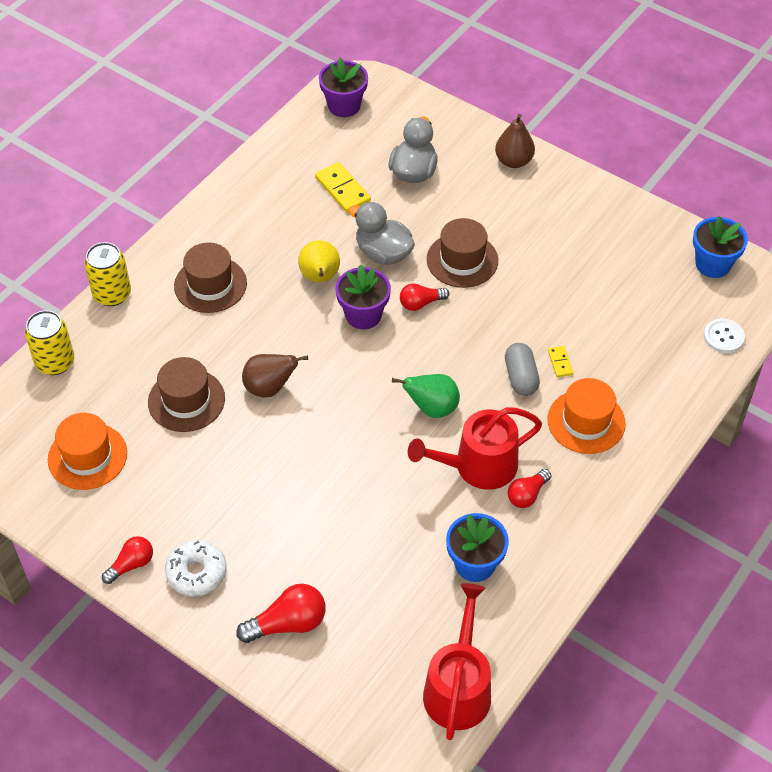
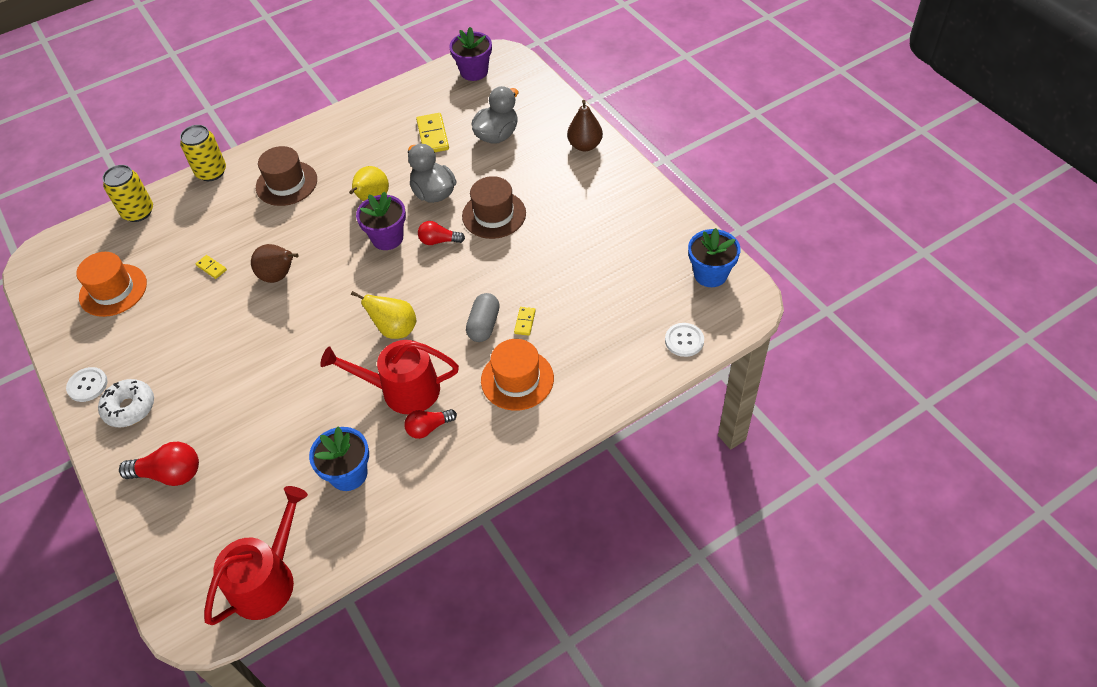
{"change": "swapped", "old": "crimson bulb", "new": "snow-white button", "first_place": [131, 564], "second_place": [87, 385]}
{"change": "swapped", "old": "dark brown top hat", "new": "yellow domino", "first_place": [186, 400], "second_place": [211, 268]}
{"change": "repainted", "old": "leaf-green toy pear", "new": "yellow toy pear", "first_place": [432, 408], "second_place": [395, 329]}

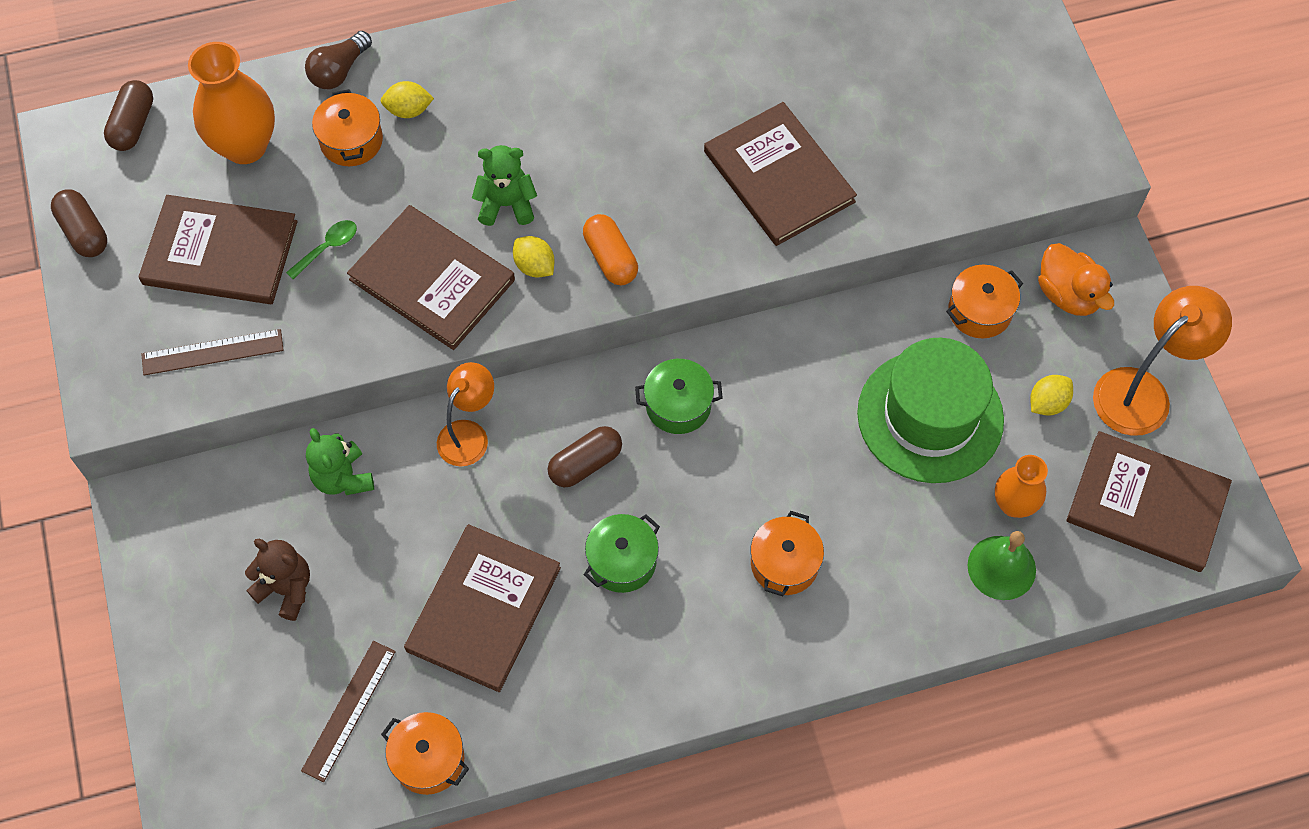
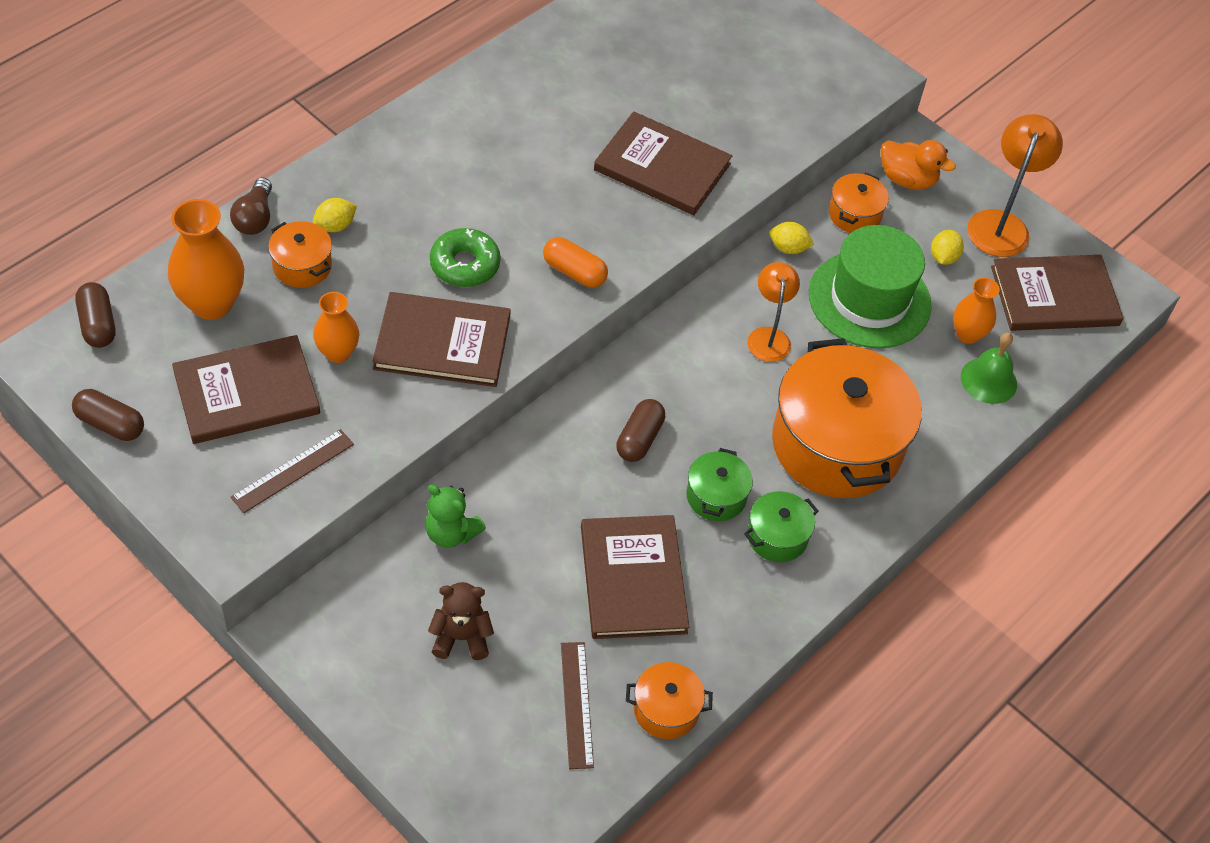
{"change": "swapped", "old": "leaf-green tablespoon", "new": "bright orange tall vase", "first_place": [327, 247], "second_place": [338, 353]}
{"change": "swapped", "old": "leaf-green teddy", "new": "leaf-green doughnut", "first_place": [506, 204], "second_place": [465, 265]}
{"change": "shifted", "old": "leaf-green stockpot", "first_place": [678, 405], "second_place": [777, 536]}
{"change": "shifted", "old": "bright orange desk lamp", "first_place": [469, 434], "second_place": [768, 336]}
{"change": "shifted", "old": "yellow toy lemon", "first_place": [534, 266], "second_place": [788, 248]}
{"change": "scaled", "old": "bright orange stockpot", "first_place": [784, 564], "second_place": [836, 445], "factor": 2.24}

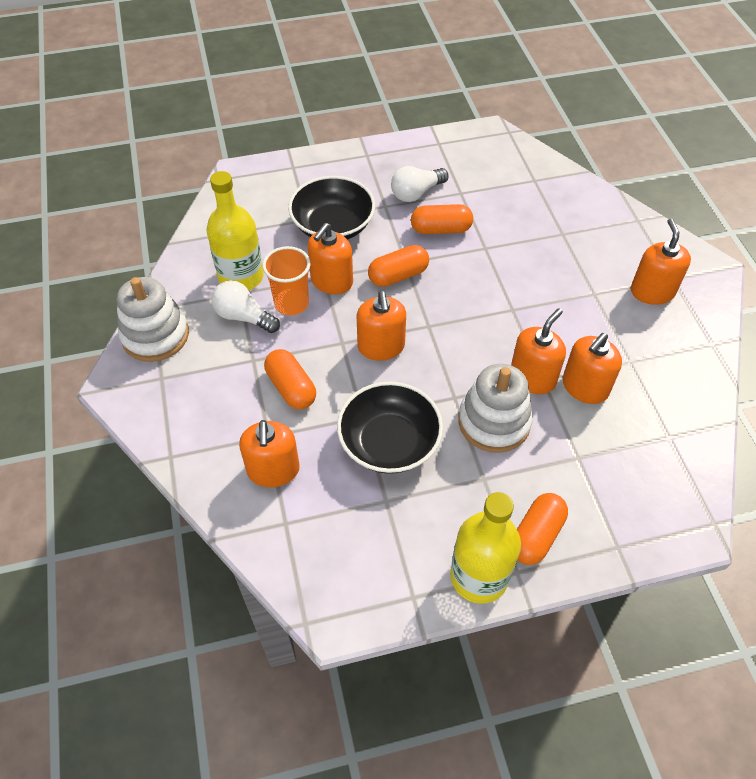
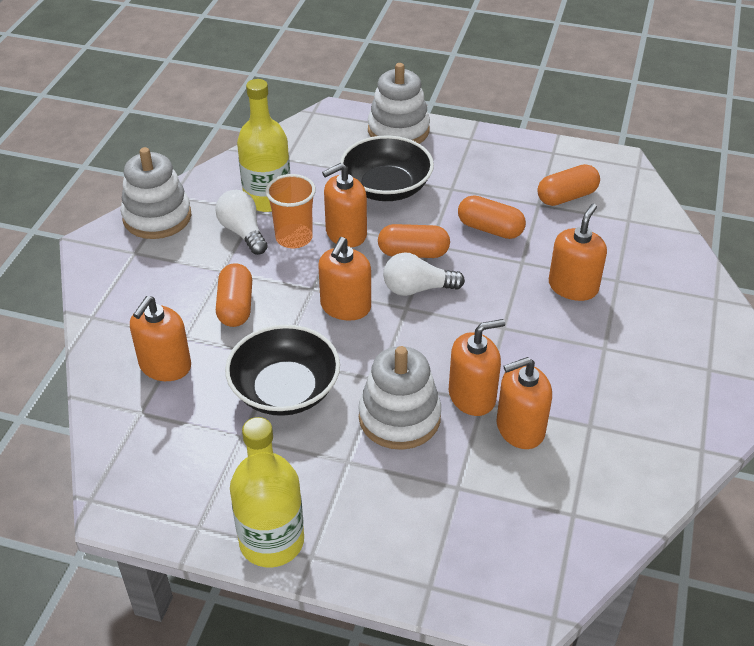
{"change": "new", "new": "snow-white stacking toy", "second_place": [398, 130]}
{"change": "shifted", "old": "snow-white bulb", "first_place": [416, 193], "second_place": [417, 289]}
{"change": "shifted", "old": "bright orange pill", "first_place": [536, 535], "second_place": [566, 197]}
{"change": "shifted", "old": "bright orange soap dispenser", "first_place": [652, 292], "second_place": [573, 287]}

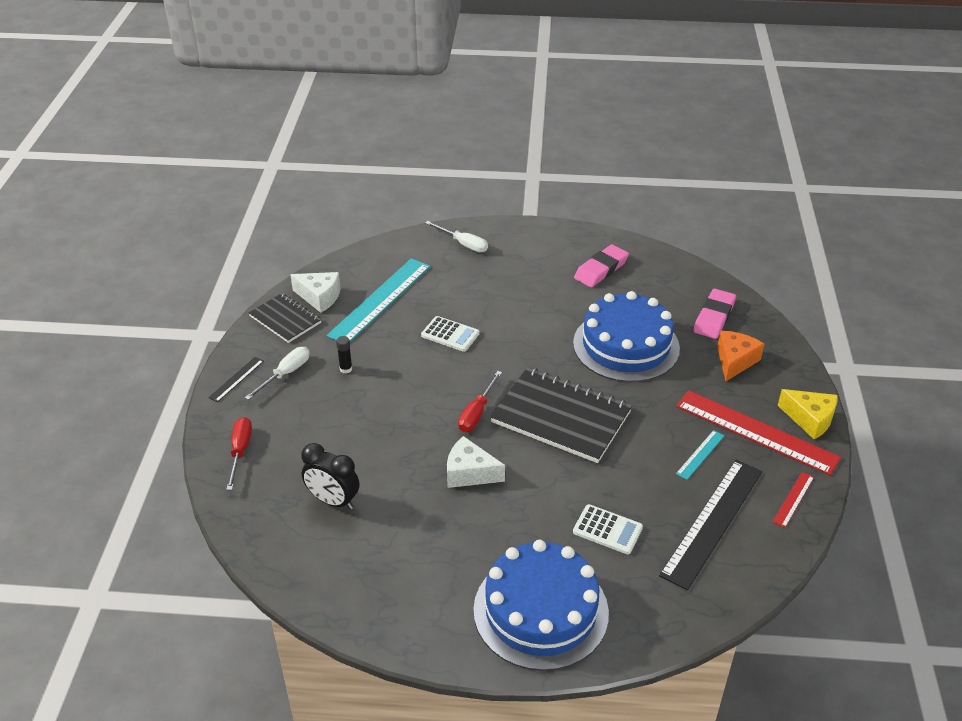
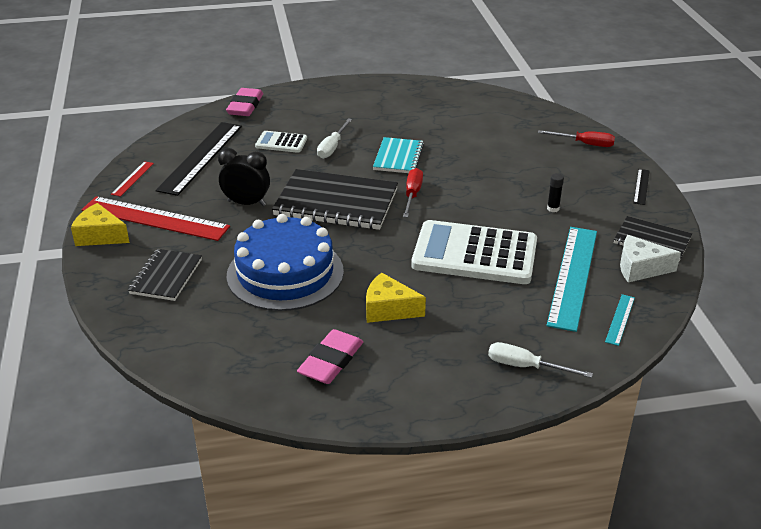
{"change": "swapped", "old": "bright orange cheese wedge", "new": "black notepad", "first_place": [735, 361], "second_place": [166, 276]}
{"change": "shifted", "old": "black clock", "first_place": [333, 501], "second_place": [246, 203]}
{"change": "shifted", "old": "rose-pink pencil eraser", "first_place": [714, 317], "second_place": [245, 106]}
{"change": "shifted", "old": "snow-white flat screwdriver", "first_place": [285, 374], "second_place": [332, 147]}
{"change": "new", "new": "yellow cheese wedge", "second_place": [388, 309]}
{"change": "swapped", "old": "snow-white cheese wedge", "new": "aqua notepad", "first_place": [469, 473], "second_place": [398, 157]}
{"change": "scaled", "old": "snow-white calculator", "first_place": [450, 334], "second_place": [474, 254], "factor": 2.13}
{"change": "rotated", "old": "crimson flat screwdriver", "first_place": [240, 451], "second_place": [584, 144], "degrees": -60}
{"change": "shifted", "old": "aqua ruler", "first_place": [700, 454], "second_place": [620, 319]}
{"change": "gone", "old": "blue cake", "first_place": [541, 611]}

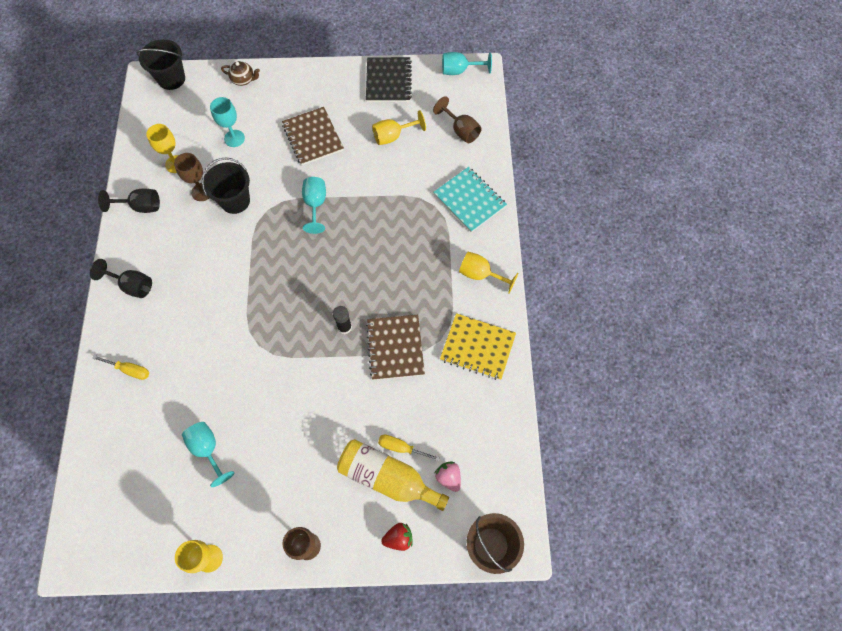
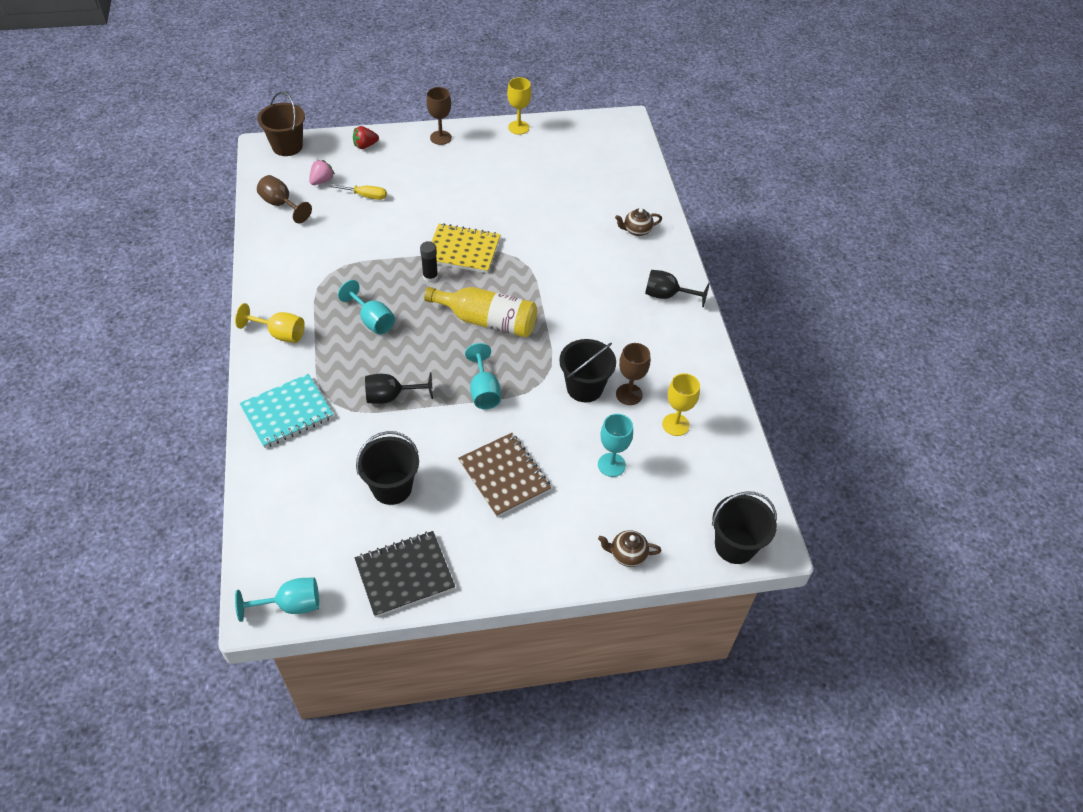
{"change": "rotated", "old": "aqua notepad", "first_place": [469, 200], "second_place": [287, 412], "degrees": -75}
{"change": "shifted", "old": "dark brown goblet", "first_place": [461, 130], "second_place": [281, 205]}
{"change": "rotated", "old": "rose-pink toy strawberry", "first_place": [448, 477], "second_place": [322, 181], "degrees": -105}
{"change": "shifted", "old": "aqua goblet", "first_place": [208, 449], "second_place": [372, 320]}
{"change": "rotated", "old": "black notepad", "first_place": [388, 81], "second_place": [404, 574], "degrees": 75}
{"change": "swapped", "old": "yellow goblet", "new": "black bucket", "first_place": [393, 136], "second_place": [392, 487]}
{"change": "shifted", "old": "black goblet", "first_place": [141, 207], "second_place": [391, 397]}
{"change": "shifted", "old": "yellow bottle", "first_place": [387, 477], "second_place": [487, 321]}
{"change": "shifted", "old": "yellow notepad", "first_place": [477, 347], "second_place": [463, 250]}
{"change": "swapped", "old": "yellow flat screwdriver", "new": "dark brown teapot", "first_place": [129, 370], "second_place": [637, 230]}
{"change": "gone", "old": "dark brown notepad", "first_place": [395, 348]}

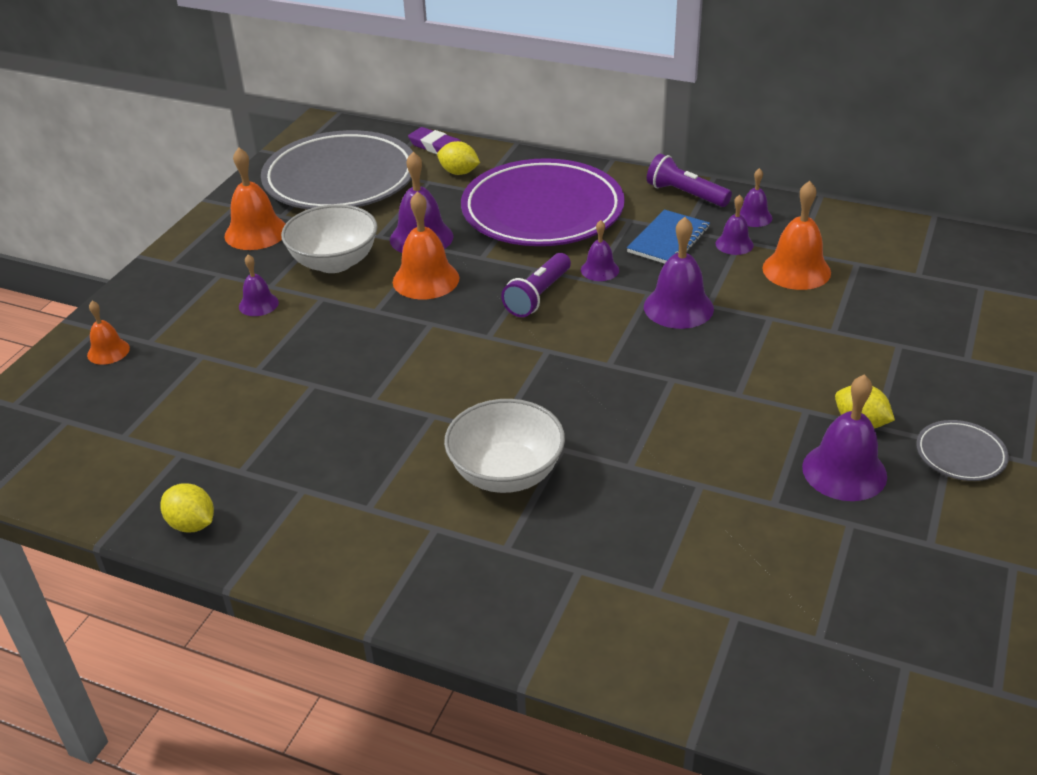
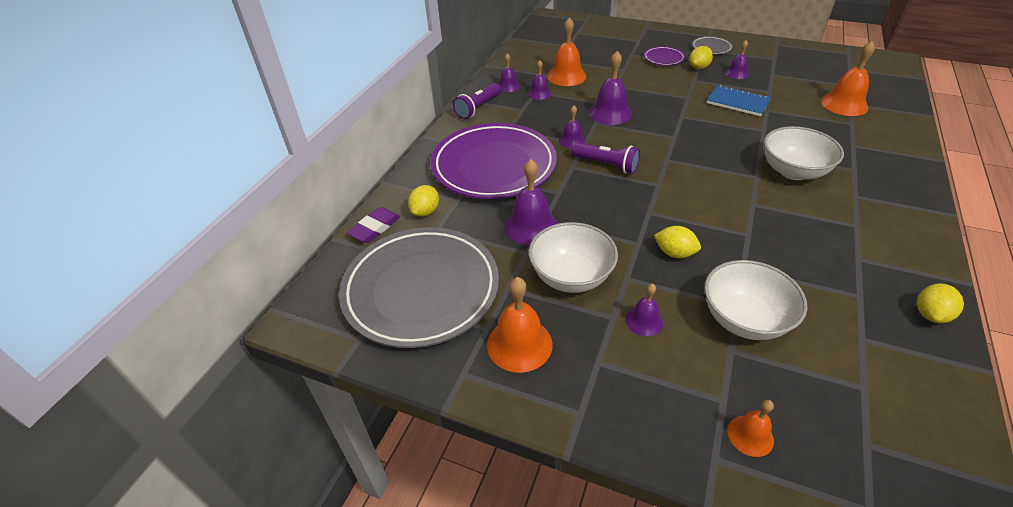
{"change": "new", "new": "purple dinner plate", "second_place": [663, 58]}
{"change": "new", "new": "yellow toy lemon", "second_place": [674, 253]}
{"change": "new", "new": "snow-white bowl", "second_place": [744, 319]}
{"change": "shifted", "old": "blue notepad", "first_place": [668, 240], "second_place": [737, 102]}
{"change": "scaled", "old": "purple hand bell", "first_place": [844, 471], "second_place": [737, 73], "factor": 0.58}
{"change": "shifted", "old": "bright orange hand bell", "first_place": [426, 279], "second_place": [844, 104]}

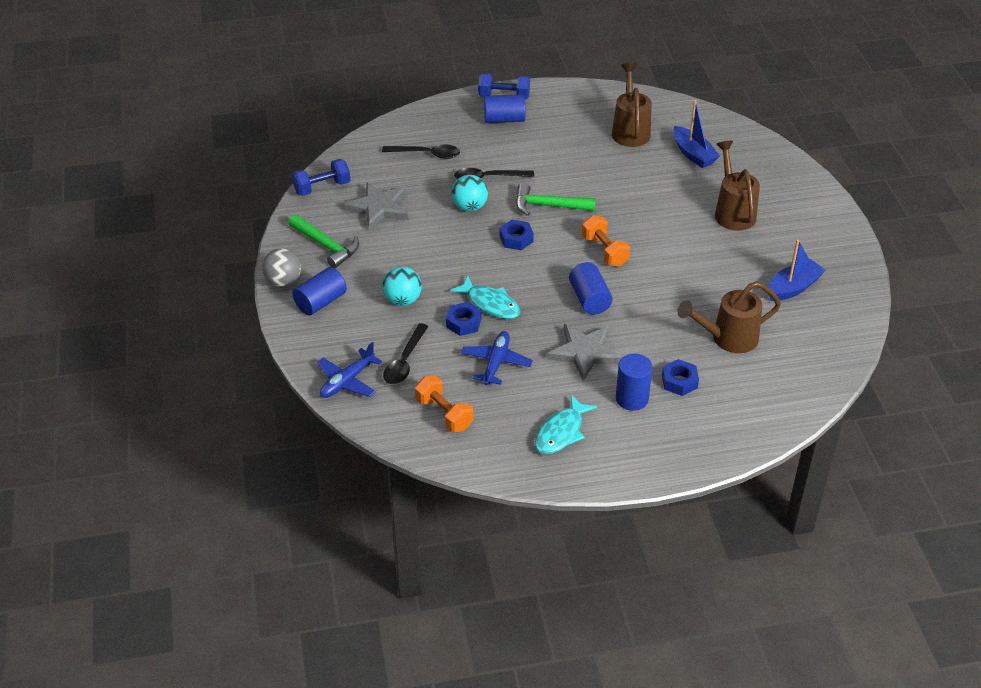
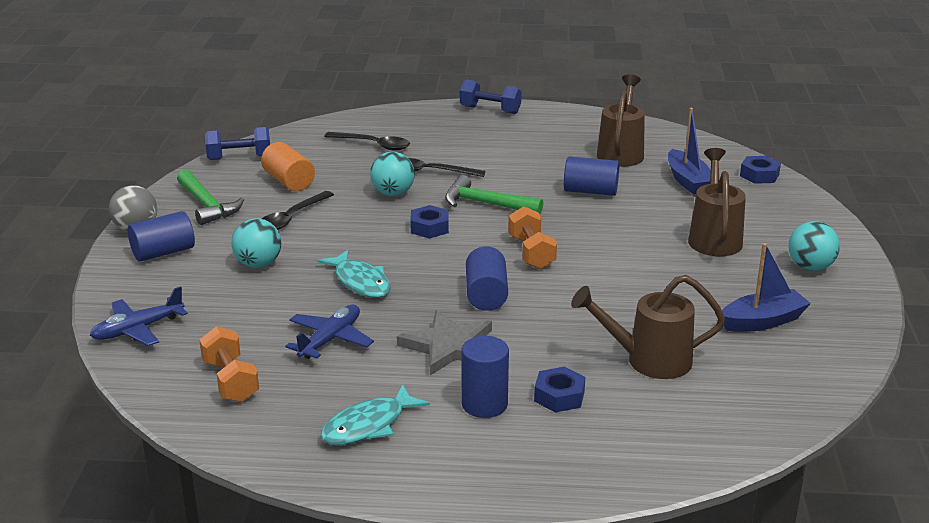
{"change": "swapped", "old": "ash-grey star shape", "new": "bright orange cylinder", "first_place": [379, 208], "second_place": [289, 181]}
{"change": "shifted", "old": "black tablespoon", "first_place": [404, 361], "second_place": [292, 218]}
{"change": "shifted", "old": "blue cylinder", "first_place": [504, 119], "second_place": [590, 191]}
{"change": "shifted", "old": "blue hex nut", "first_place": [463, 323], "second_place": [759, 175]}
{"change": "new", "new": "aqua ball", "second_place": [810, 267]}

